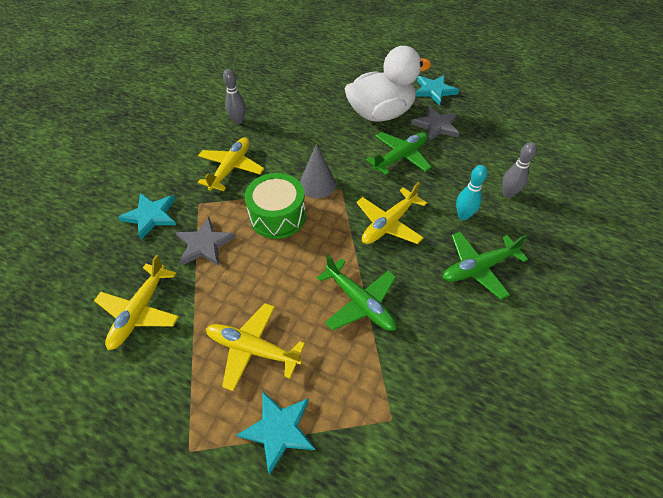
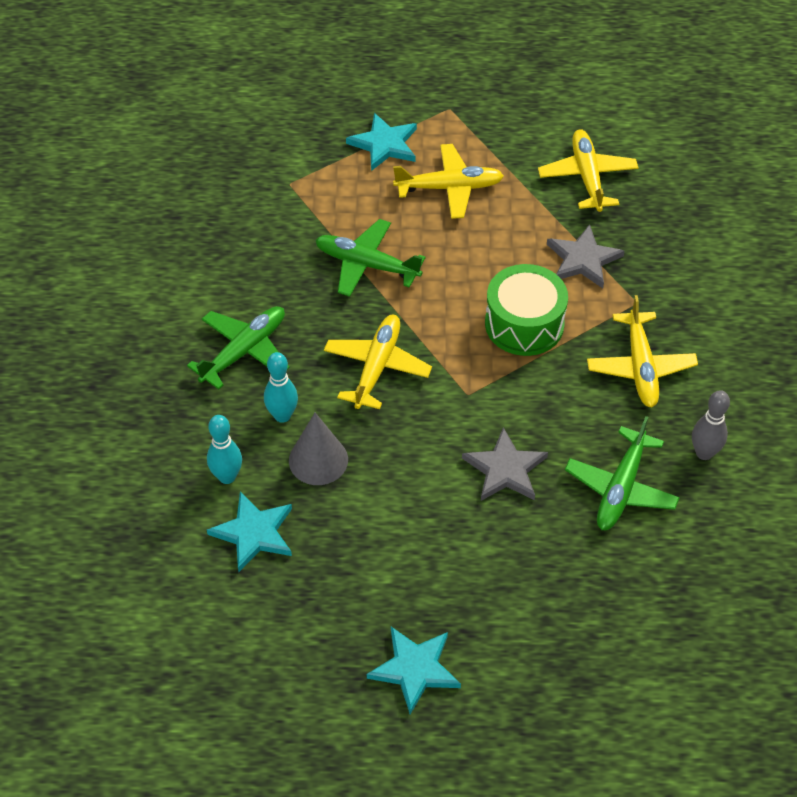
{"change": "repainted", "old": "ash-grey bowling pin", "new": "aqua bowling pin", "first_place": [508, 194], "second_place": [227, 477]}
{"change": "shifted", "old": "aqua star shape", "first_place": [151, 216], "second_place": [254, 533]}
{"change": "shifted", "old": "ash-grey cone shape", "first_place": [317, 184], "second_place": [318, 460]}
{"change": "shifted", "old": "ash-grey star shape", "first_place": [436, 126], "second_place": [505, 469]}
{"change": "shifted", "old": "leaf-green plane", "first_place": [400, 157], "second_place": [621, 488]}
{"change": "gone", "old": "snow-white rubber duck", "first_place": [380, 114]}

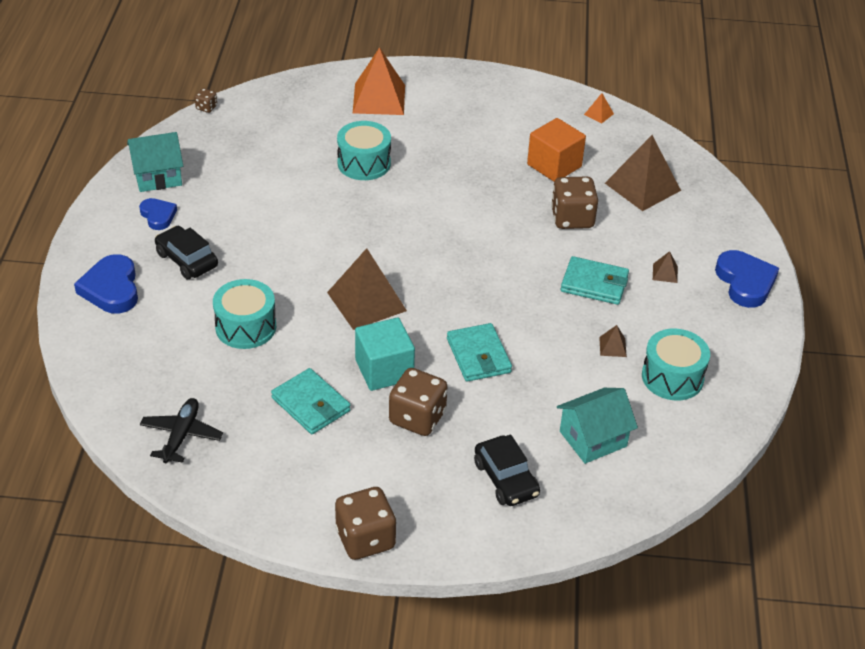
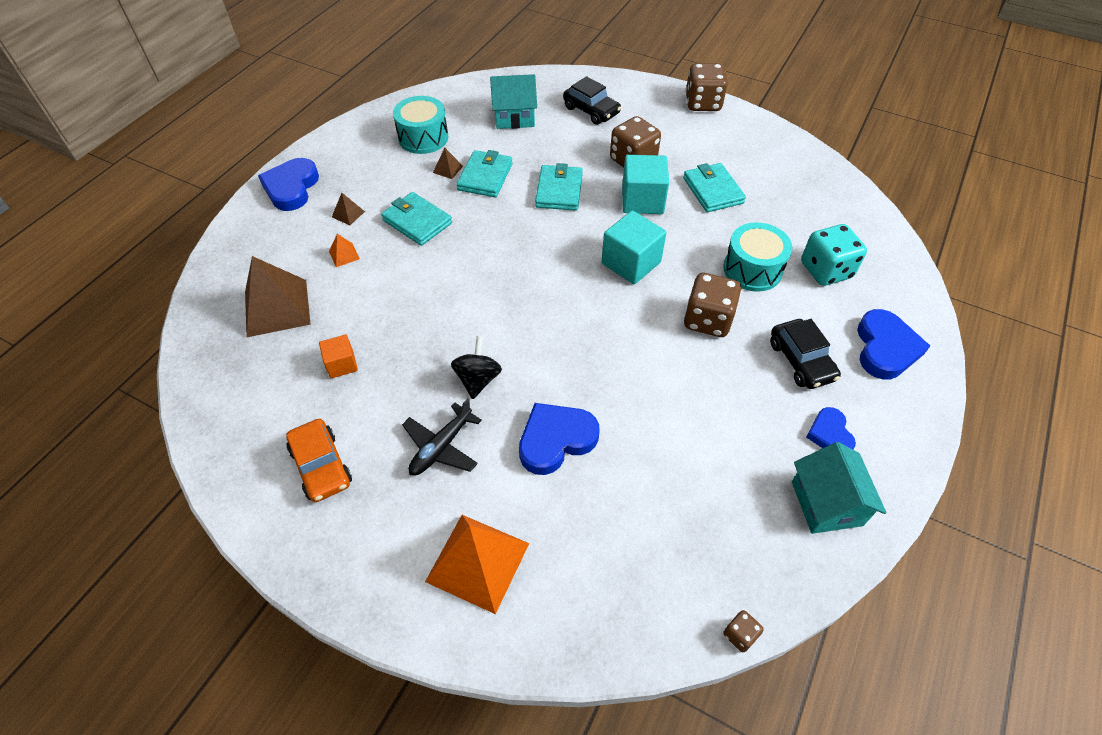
{"change": "new", "new": "bright orange toy car", "second_place": [321, 466]}
{"change": "scaled", "old": "bright orange block", "first_place": [554, 165], "second_place": [341, 364], "factor": 0.57}
{"change": "shifted", "old": "bright orange solid pyramid", "first_place": [598, 114], "second_place": [344, 255]}
{"change": "shifted", "old": "black plane", "first_place": [181, 435], "second_place": [441, 447]}
{"change": "new", "new": "black spinning top", "second_place": [478, 379]}
{"change": "new", "new": "aqua billfold", "second_place": [485, 177]}
{"change": "swapped", "old": "aqua snare drum", "new": "blue heart shape", "first_place": [364, 163], "second_place": [556, 440]}
{"change": "rotated", "old": "black toy car", "first_place": [506, 479], "second_place": [591, 110], "degrees": 135}
{"change": "swapped", "old": "dark brown solid pyramid", "new": "aqua block", "first_place": [366, 301], "second_place": [631, 263]}
{"change": "shifted", "old": "dark brown game die", "first_place": [572, 218], "second_place": [707, 320]}
{"change": "rotated", "old": "aqua toy house", "first_place": [158, 176], "second_place": [826, 503], "degrees": 75}
{"change": "new", "new": "aqua game die", "second_place": [826, 270]}

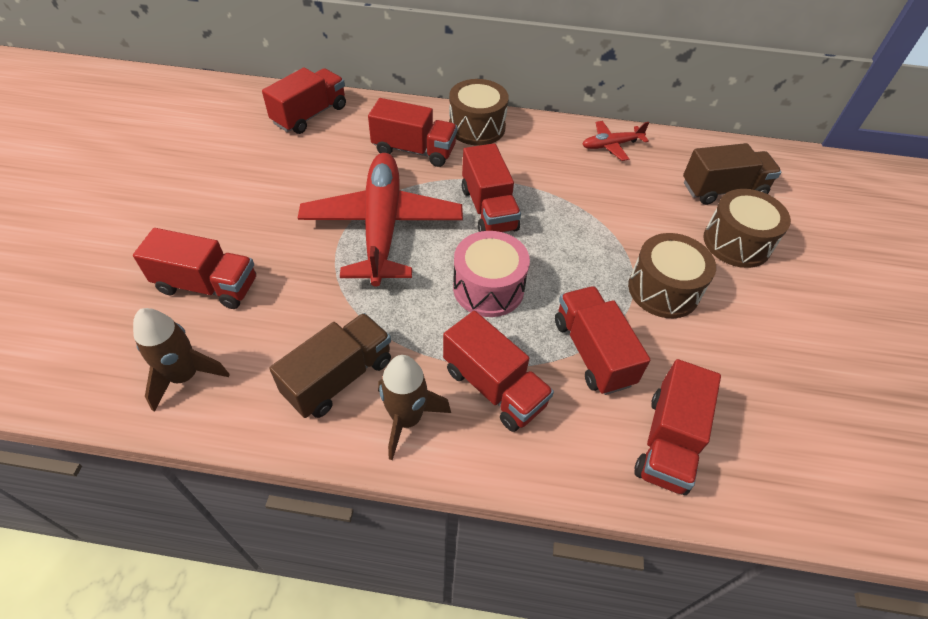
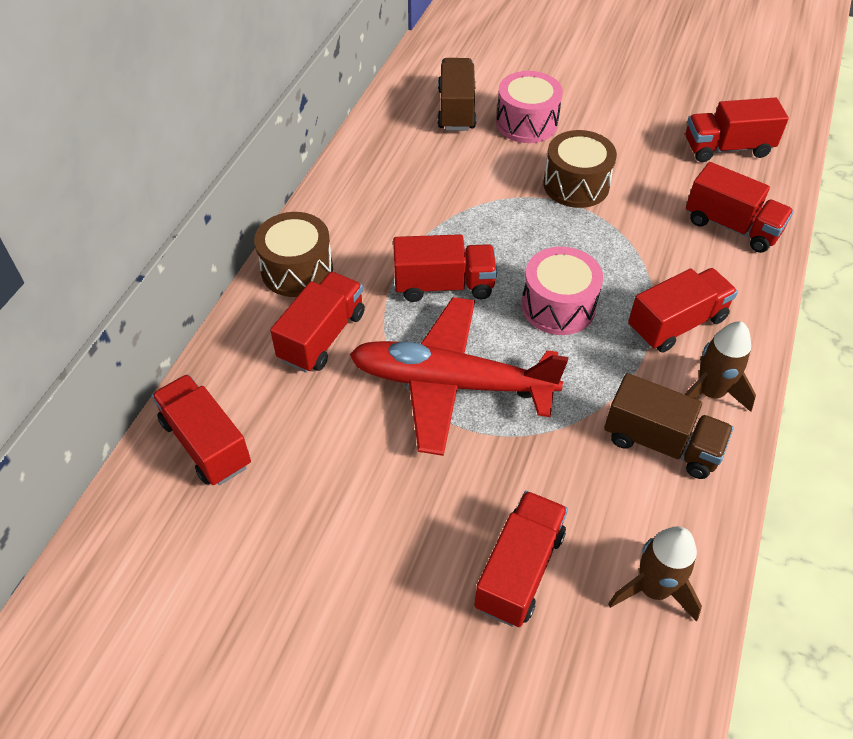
{"change": "repainted", "old": "dark brown snare drum", "new": "rose-pink snare drum", "first_place": [736, 242], "second_place": [526, 123]}
{"change": "rotated", "old": "dark brown toy truck", "first_place": [339, 377], "second_place": [661, 443], "degrees": 150}
{"change": "shifted", "old": "crimson toy truck", "first_place": [592, 352], "second_place": [727, 148]}
{"change": "gone", "old": "crimson plane", "first_place": [611, 145]}

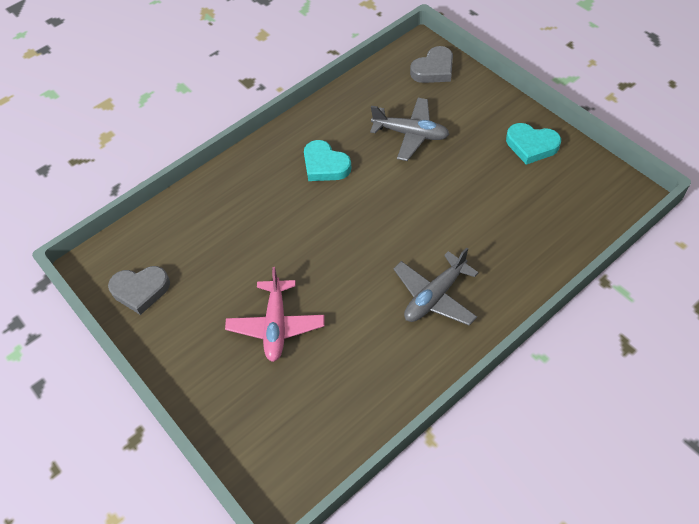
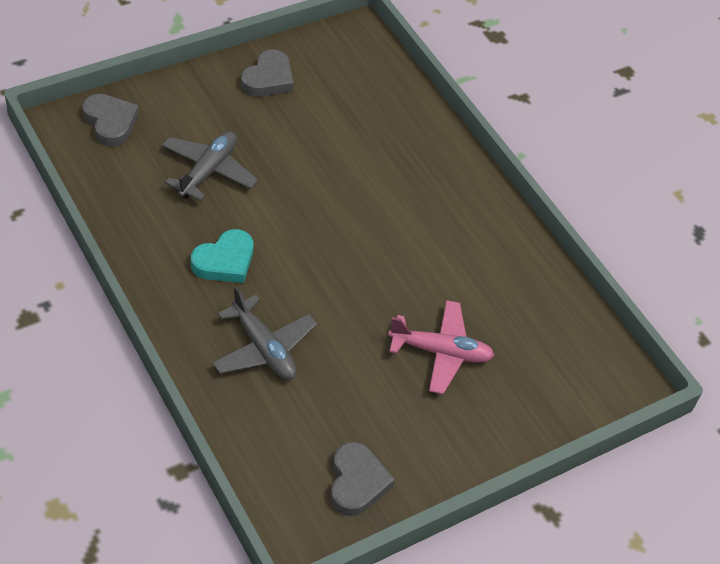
{"change": "shifted", "old": "ash-grey plane", "first_place": [435, 296], "second_place": [263, 348]}
{"change": "repainted", "old": "aqua heart shape", "new": "ash-grey heart shape", "first_place": [531, 145], "second_place": [268, 79]}

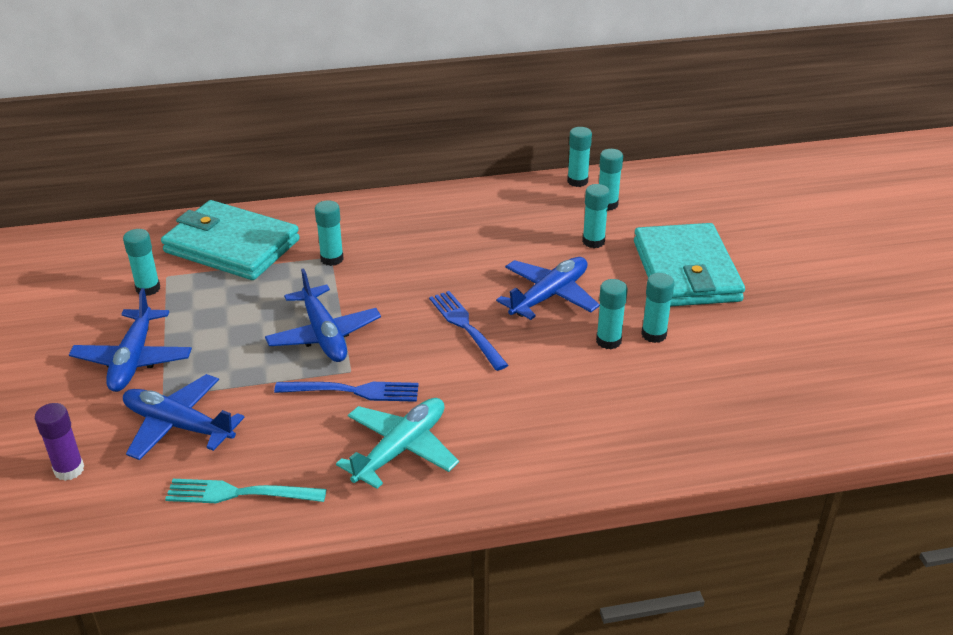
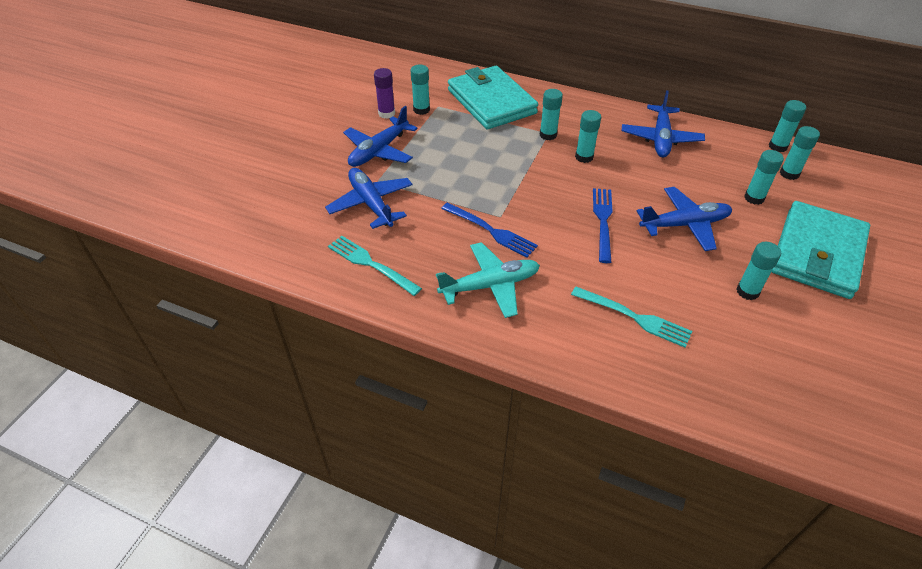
{"change": "shifted", "old": "purple stick of glue", "first_place": [69, 470], "second_place": [386, 113]}
{"change": "new", "new": "aqua table fork", "second_place": [634, 317]}
{"change": "shifted", "old": "aqua stick of glue", "first_place": [608, 341], "second_place": [584, 157]}
{"change": "shifted", "old": "blue plane", "first_place": [324, 335], "second_place": [660, 139]}

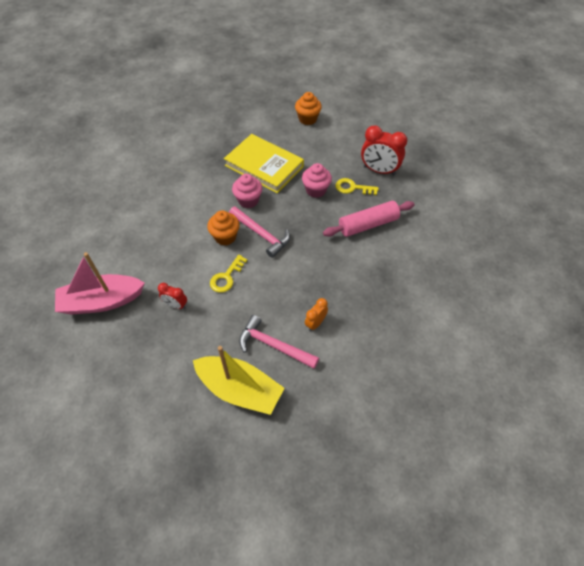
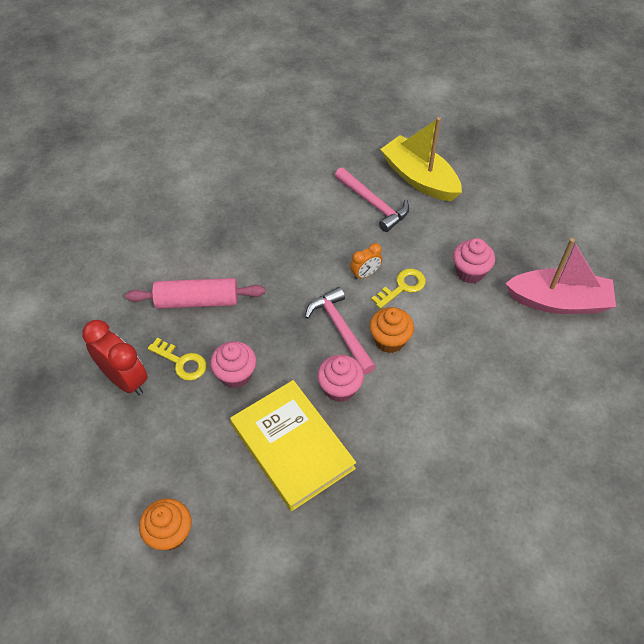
{"change": "shifted", "old": "bright orange clock", "first_place": [315, 323], "second_place": [365, 274]}
{"change": "swapped", "old": "crimson clock", "new": "rose-pink fairy cake", "first_place": [176, 305], "second_place": [470, 272]}

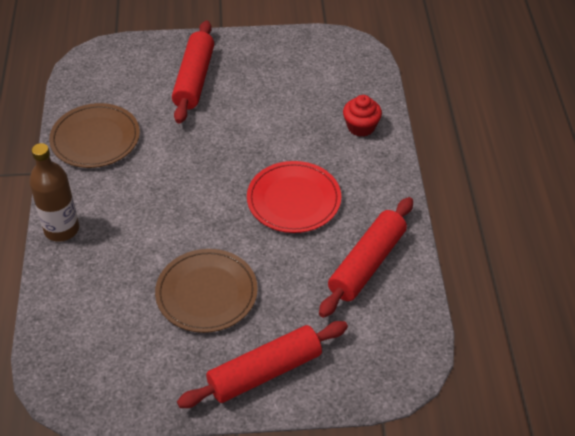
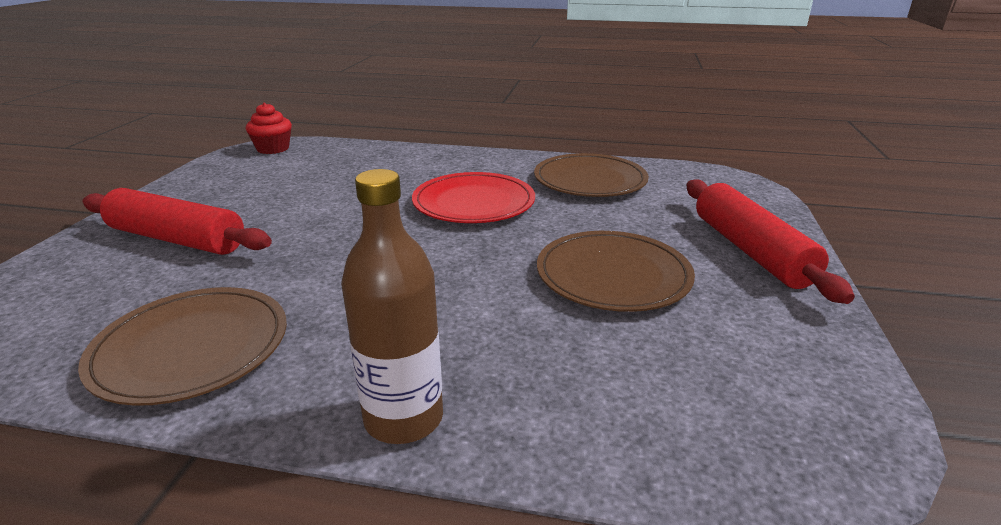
{"change": "shifted", "old": "crimson fairy cake", "first_place": [361, 127], "second_place": [273, 149]}
{"change": "swapped", "old": "crimson rolling pin", "new": "dark brown dinner plate", "first_place": [367, 264], "second_place": [590, 180]}

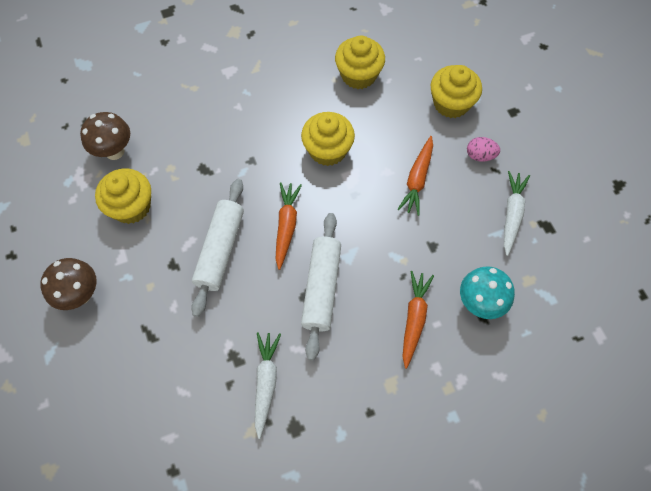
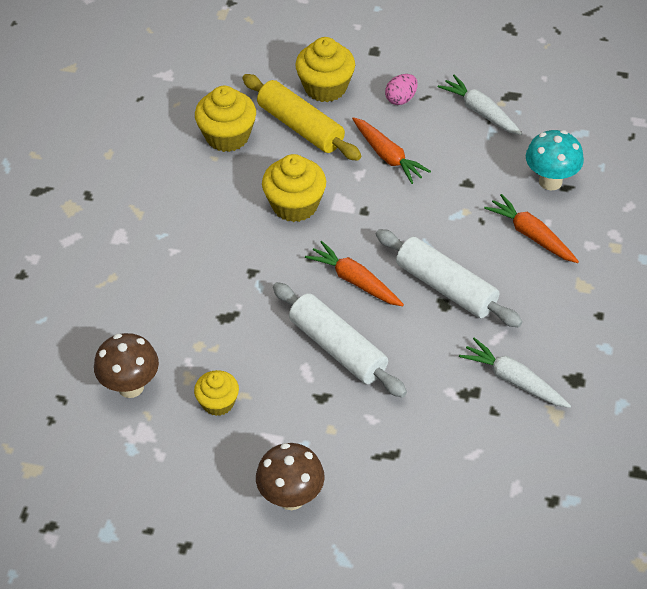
{"change": "scaled", "old": "yellow fairy cake", "first_place": [131, 206], "second_place": [218, 402], "factor": 0.62}
{"change": "new", "new": "yellow rolling pin", "second_place": [300, 127]}

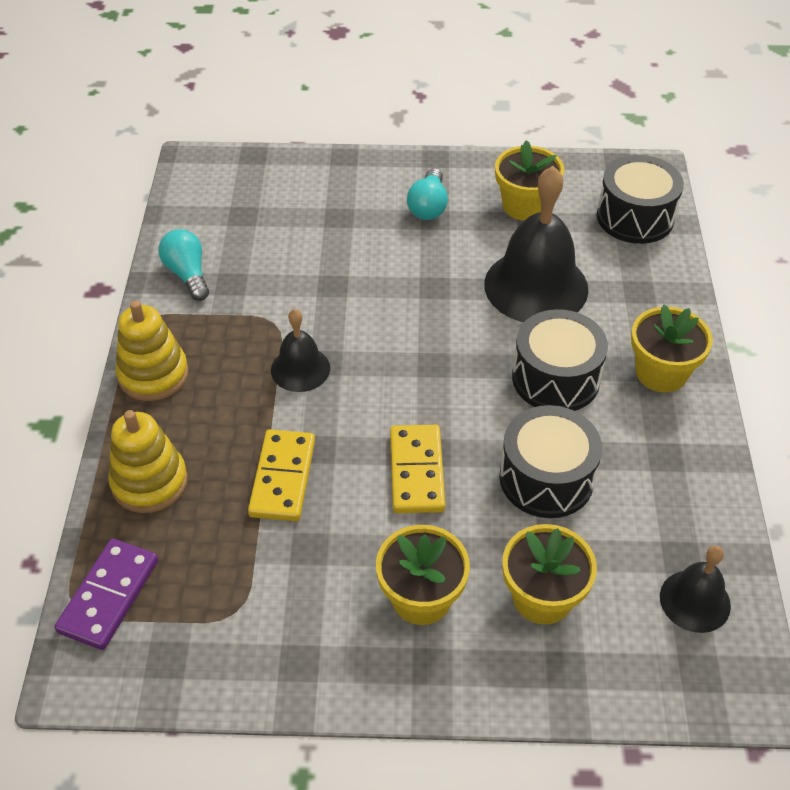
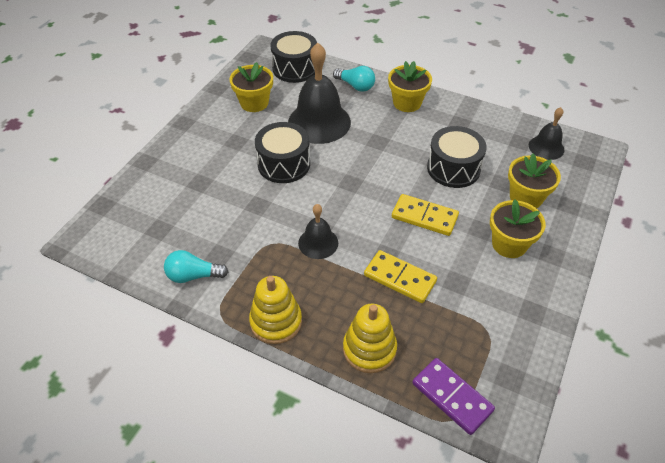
{"change": "shifted", "old": "black snare drum", "first_place": [555, 378], "second_place": [284, 164]}
{"change": "shifted", "old": "aqua bulb", "first_place": [428, 206], "second_place": [355, 86]}

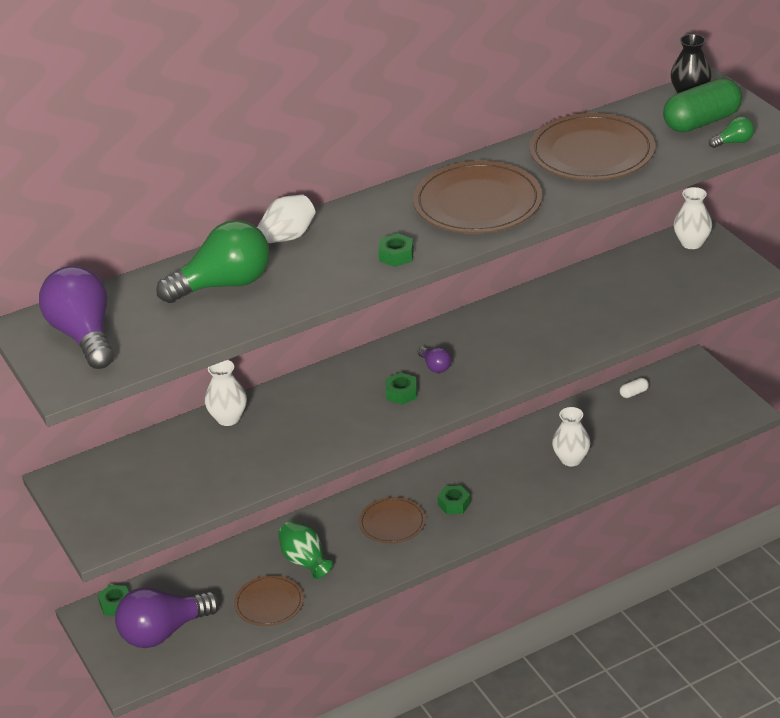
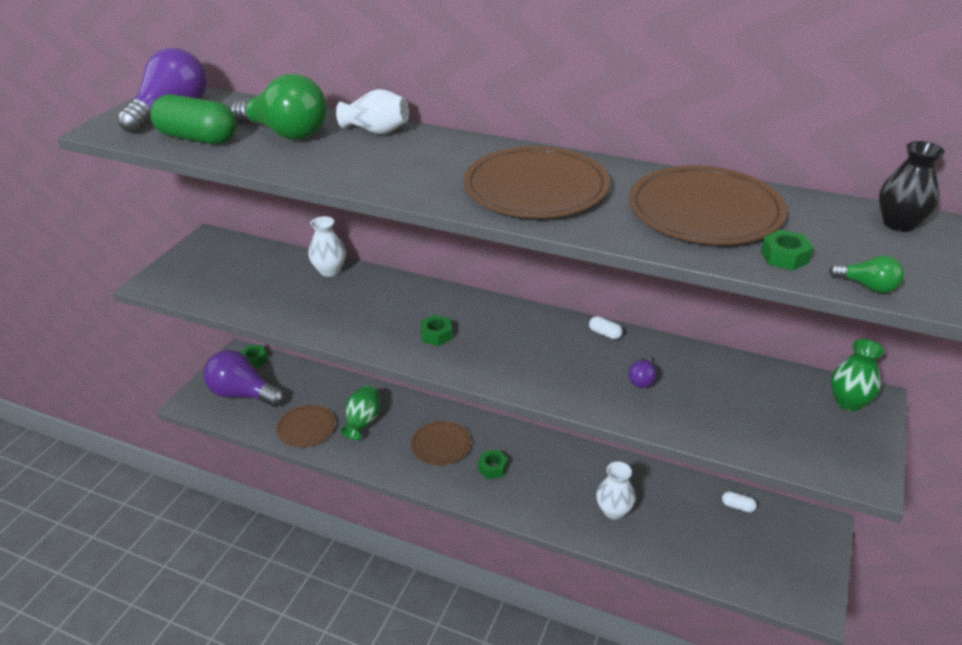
{"change": "shifted", "old": "leaf-green pill", "first_place": [701, 122], "second_place": [198, 138]}
{"change": "new", "new": "snow-white pill", "second_place": [605, 334]}
{"change": "shifted", "old": "purple bulb", "first_place": [435, 366], "second_place": [642, 379]}
{"change": "shifted", "old": "leaf-green hex nut", "first_place": [396, 255], "second_place": [784, 257]}
{"change": "repainted", "old": "snow-white tall vase", "new": "leaf-green tall vase", "first_place": [691, 243], "second_place": [848, 402]}

